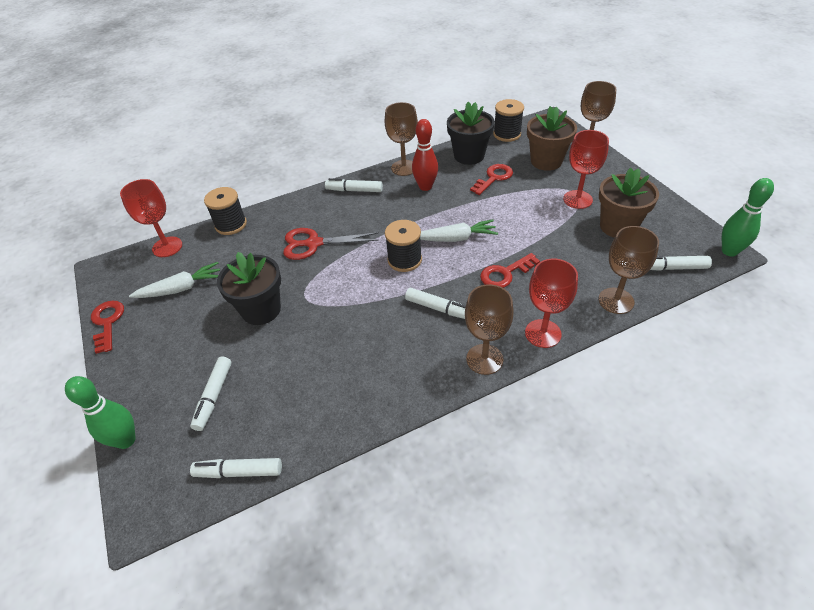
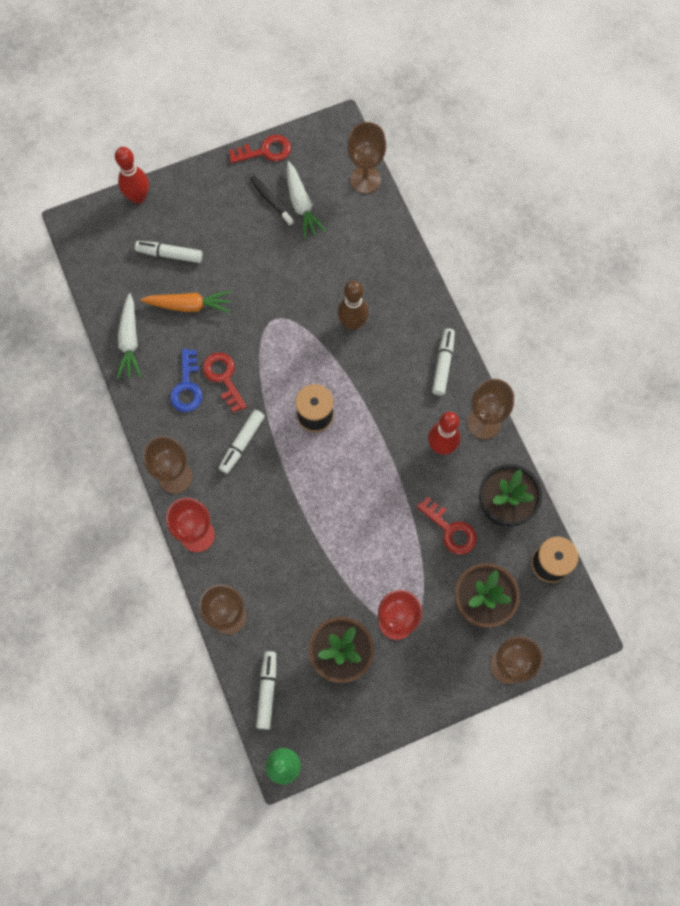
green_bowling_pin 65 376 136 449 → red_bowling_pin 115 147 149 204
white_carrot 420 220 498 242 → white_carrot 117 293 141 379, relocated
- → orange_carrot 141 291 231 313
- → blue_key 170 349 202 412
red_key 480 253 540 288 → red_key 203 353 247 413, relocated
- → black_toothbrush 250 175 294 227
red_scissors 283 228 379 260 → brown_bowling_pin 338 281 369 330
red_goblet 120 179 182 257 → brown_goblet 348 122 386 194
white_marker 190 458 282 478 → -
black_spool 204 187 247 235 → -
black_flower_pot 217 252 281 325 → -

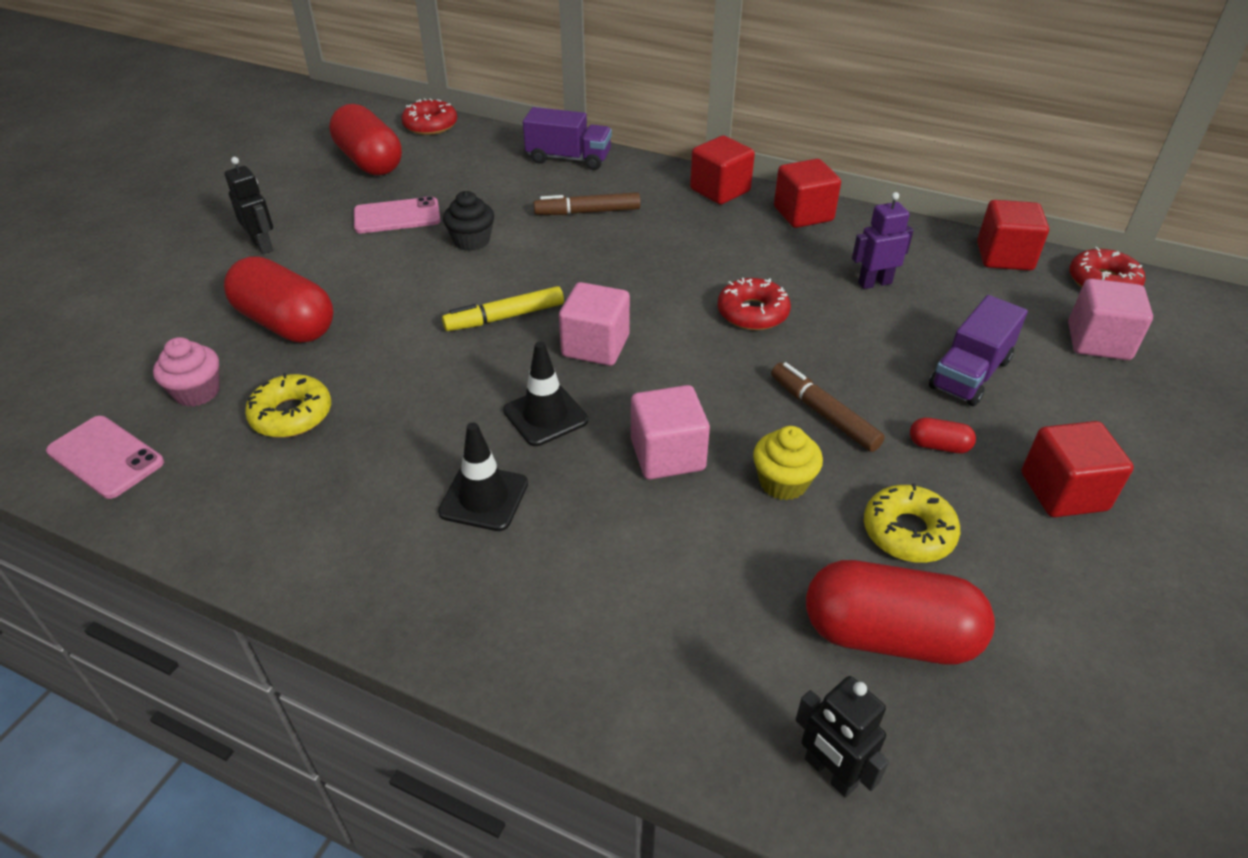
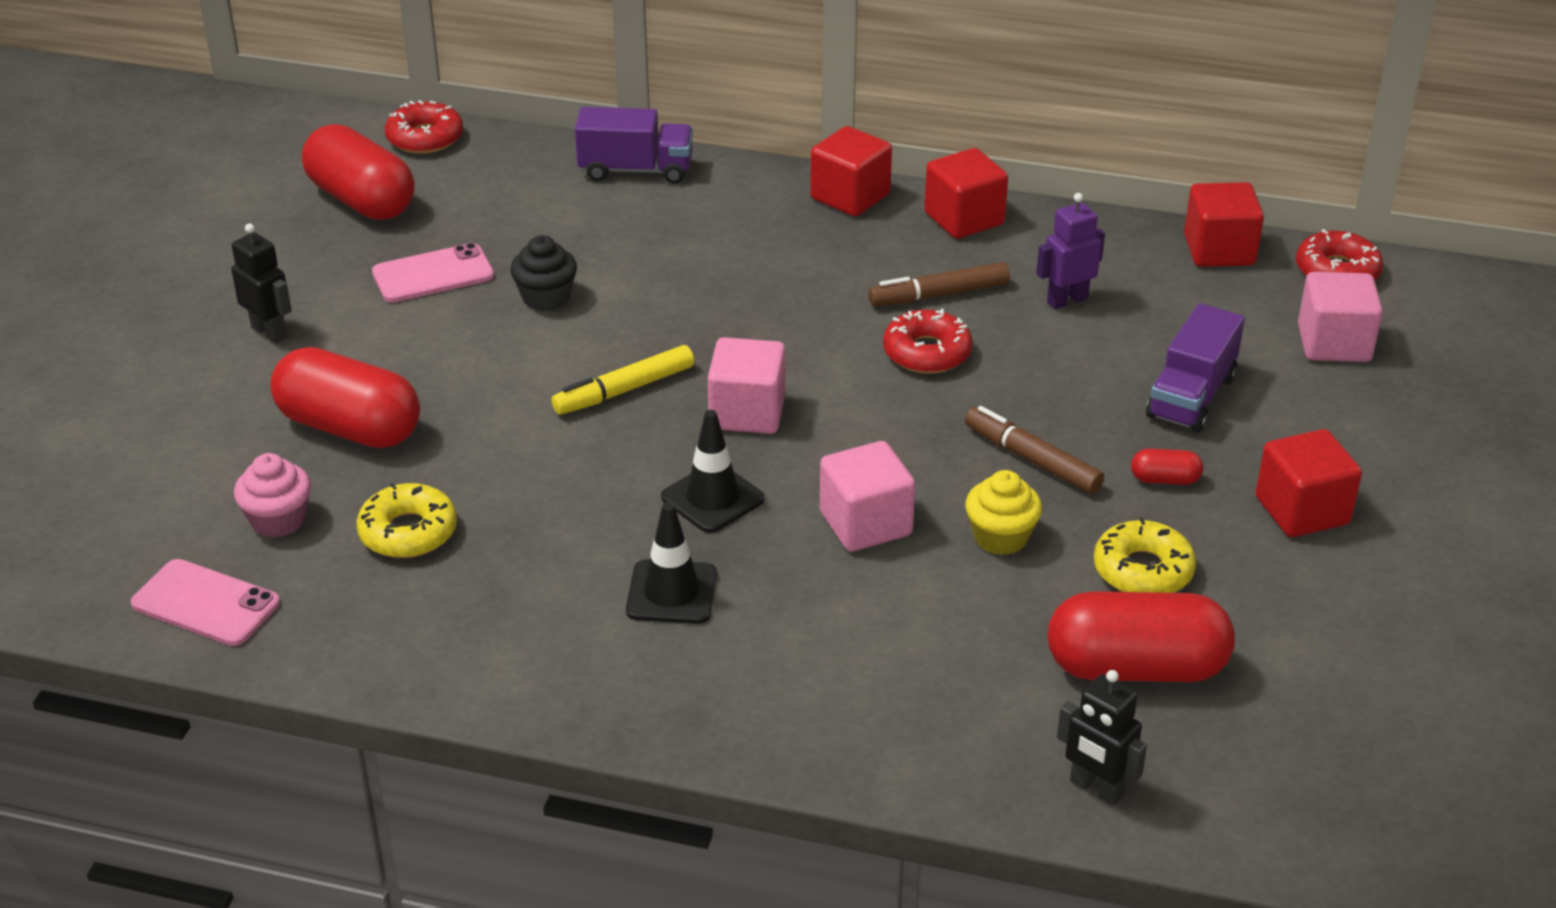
brown_marker 534 192 641 215 → brown_marker 868 262 1010 306, relocated

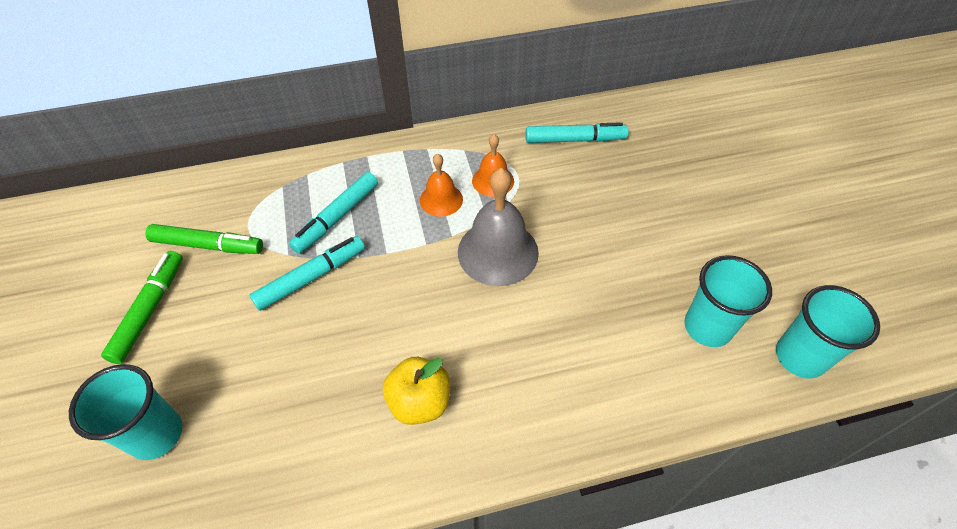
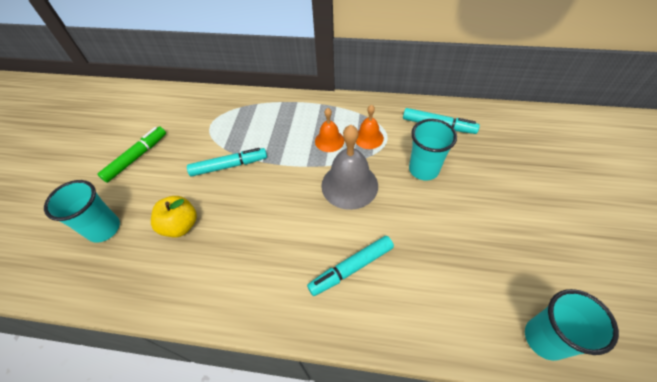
yellow_apple 383 357 451 425 → yellow_apple 151 196 197 237, relocated
turquoise_marker 289 172 378 254 → turquoise_marker 307 236 394 296, relocated
turquoise_cup 684 255 772 347 → turquoise_cup 409 119 457 180, relocated
green_marker 145 224 263 254 → -

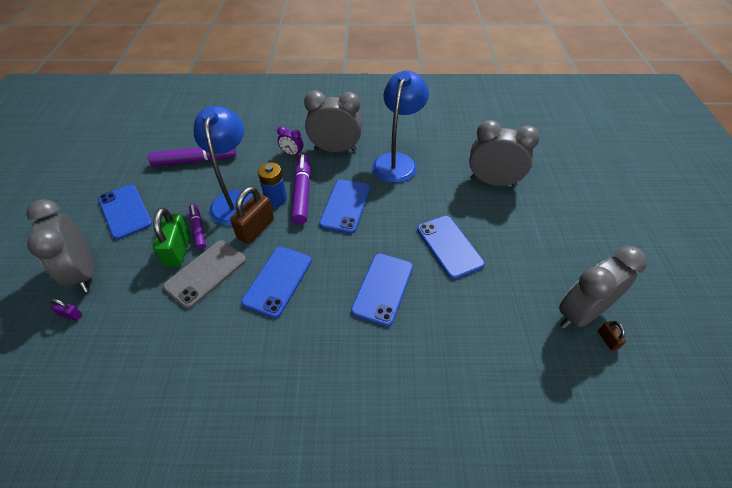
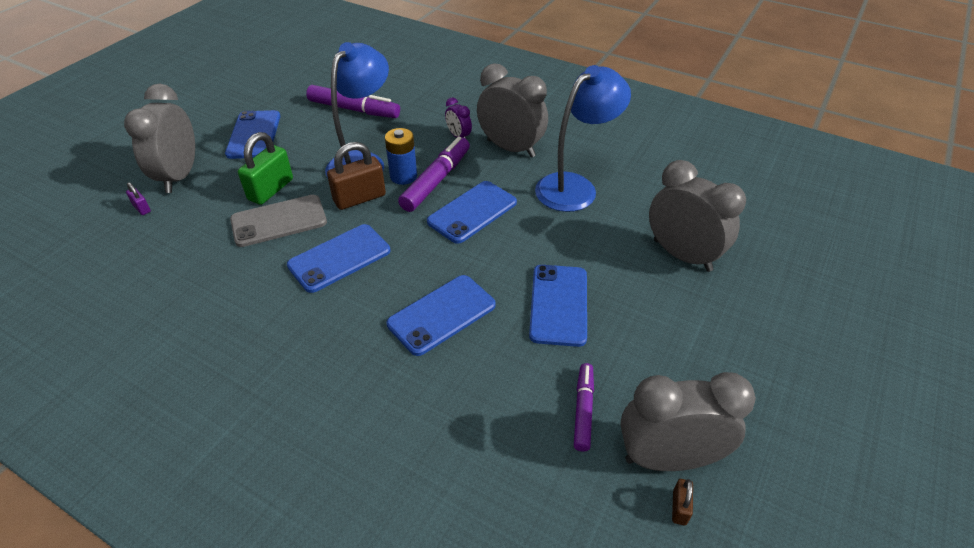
purple_marker 189 204 206 250 → purple_marker 574 363 594 452, relocated

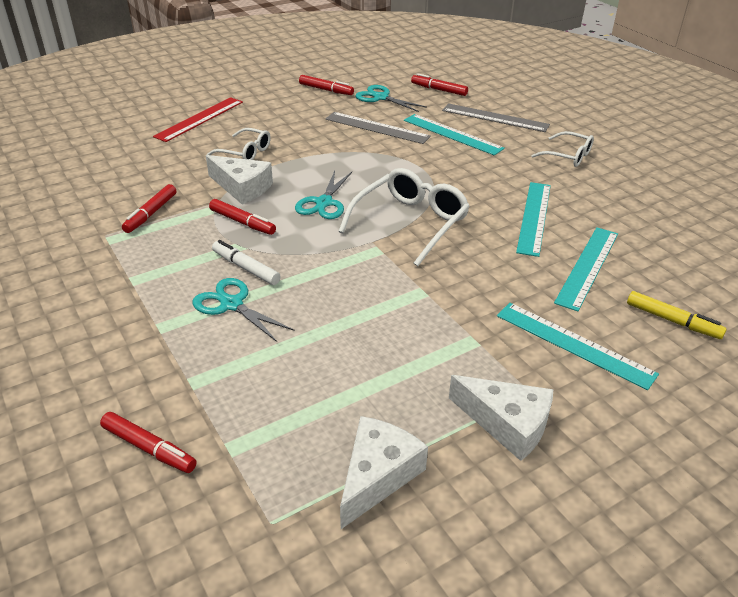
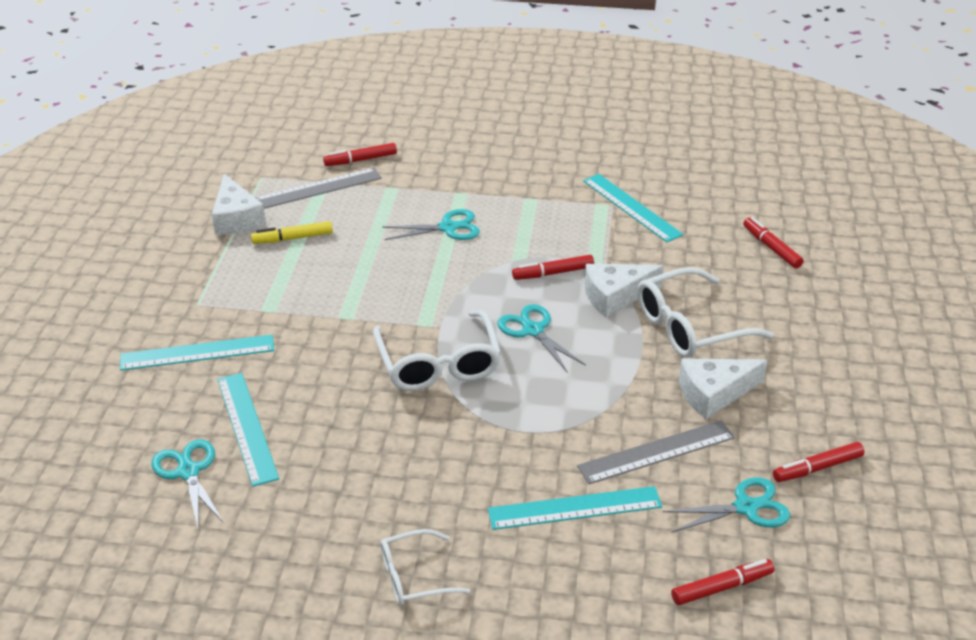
- → turquoise_scissors 151 439 224 527
yellow_marker 627 291 727 339 → yellow_marker 251 221 333 244, relocated
grey_ruler 442 103 550 132 → grey_ruler 255 168 382 209, relocated
turquoise_ruler 516 182 551 257 → turquoise_ruler 583 174 683 242, relocated
white_glasses 207 128 271 160 → white_glasses 637 267 774 358, x1.70
white_cheese 449 375 554 461 → white_cheese 679 358 768 419, relocated
red_marker 122 184 176 233 → red_marker 743 217 804 268, relocated
red_ruler 153 97 243 142 → -
white_marker 212 240 281 285 → -

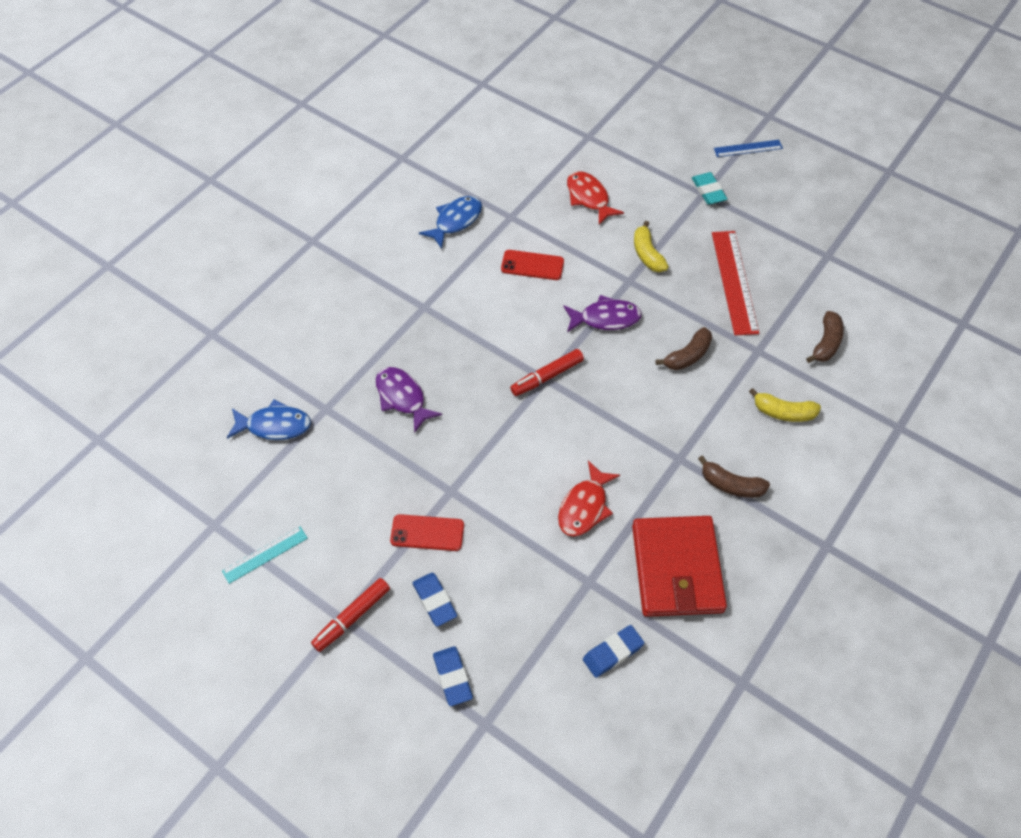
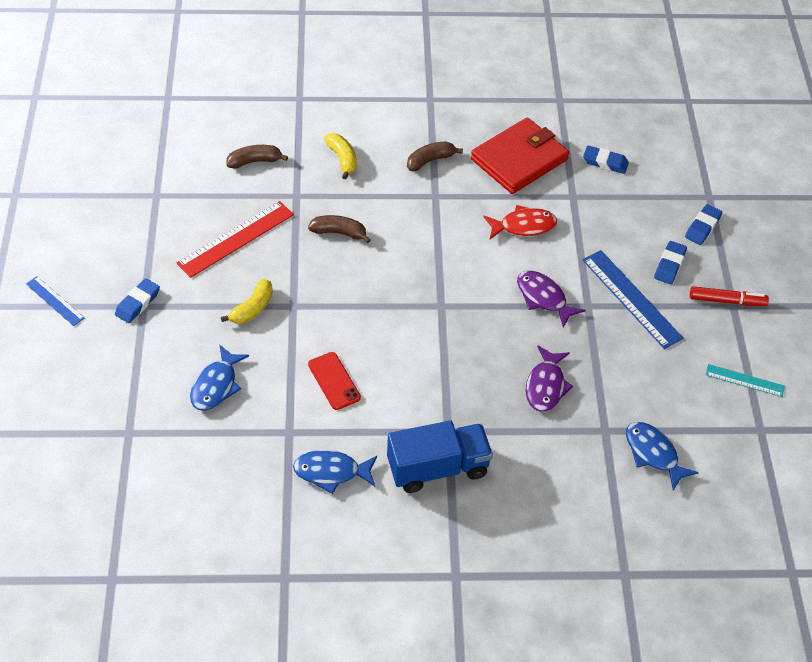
turquoise_eraser 692 172 727 205 → blue_eraser 115 278 160 323
red_fish 567 171 624 225 → blue_fish 190 344 249 411
- → blue_truck 387 420 493 493
brown_banana 698 455 770 498 → brown_banana 407 141 463 171, 105 degrees counterclockwise
purple_fish 563 295 642 332 → purple_fish 517 271 585 327, relocated
red_phone 390 514 464 551 → blue_ruler 583 250 683 349
red_marker 510 349 584 396 → -

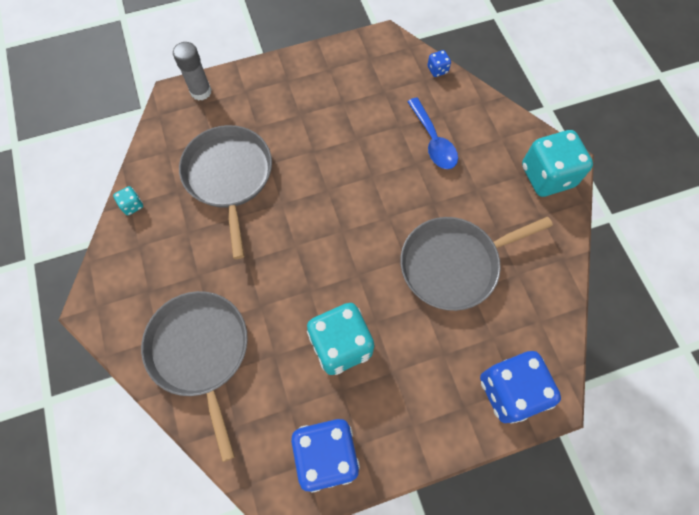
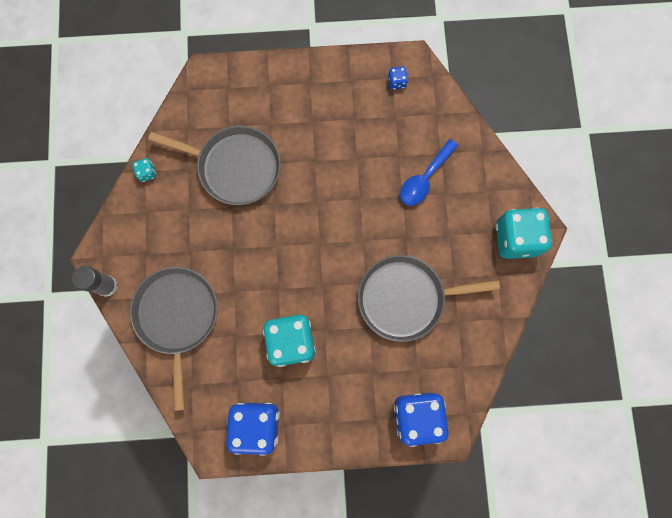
grey_glue_stick 173 42 211 101 → grey_glue_stick 72 266 118 297, relocated
grey_pan 179 125 272 259 → grey_pan 148 126 281 205, 105 degrees clockwise
blue_dice 427 50 451 77 → blue_dice 388 67 408 90, relocated
blue_spoon 407 98 458 169 → blue_spoon 400 139 459 206, 45 degrees clockwise

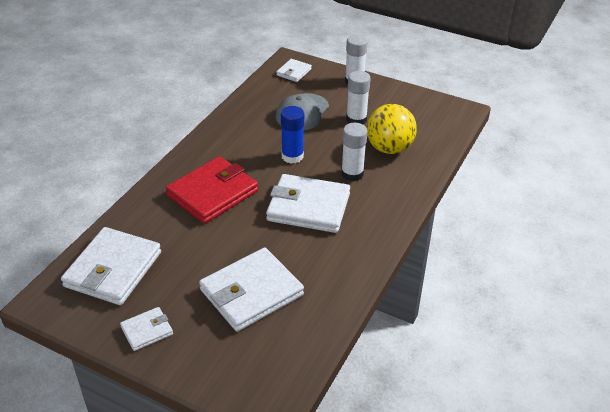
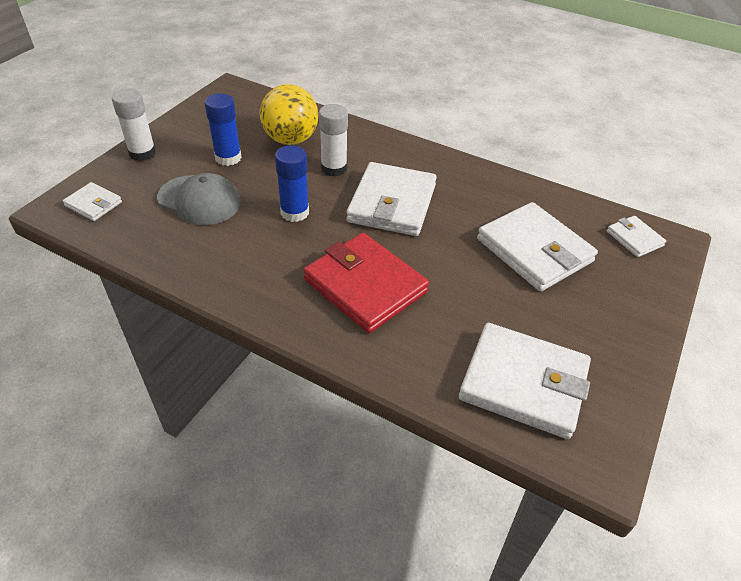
white_glue_stick 346 71 371 124 → blue_glue_stick 204 93 242 166
white_wallet 120 307 173 351 → white_wallet 607 216 666 257, relocated

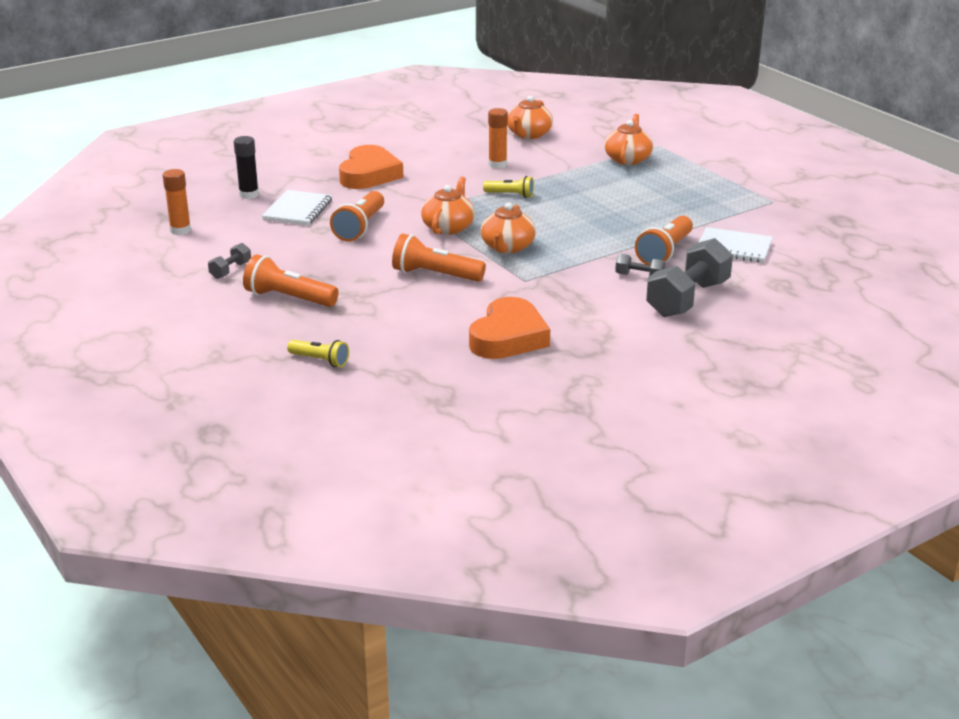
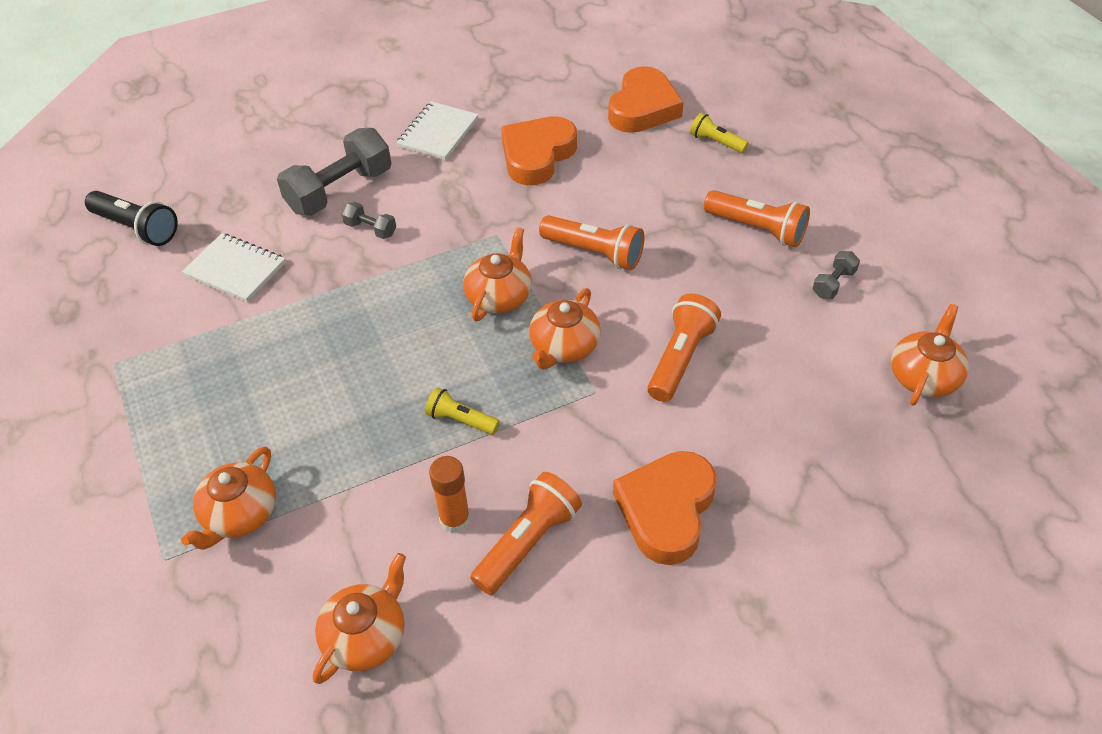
- → black_flashlight 85 191 178 246
white_notebook 262 190 332 225 → white_notebook 396 101 478 160, relocated
orange_flashlight 635 215 693 265 → orange_flashlight 470 472 582 595, relocated
- → orange_heart 608 66 684 133
orange_glue_stick 163 169 191 235 → orange_teapot 891 304 969 406
black_glue_stick 234 136 259 199 → -

